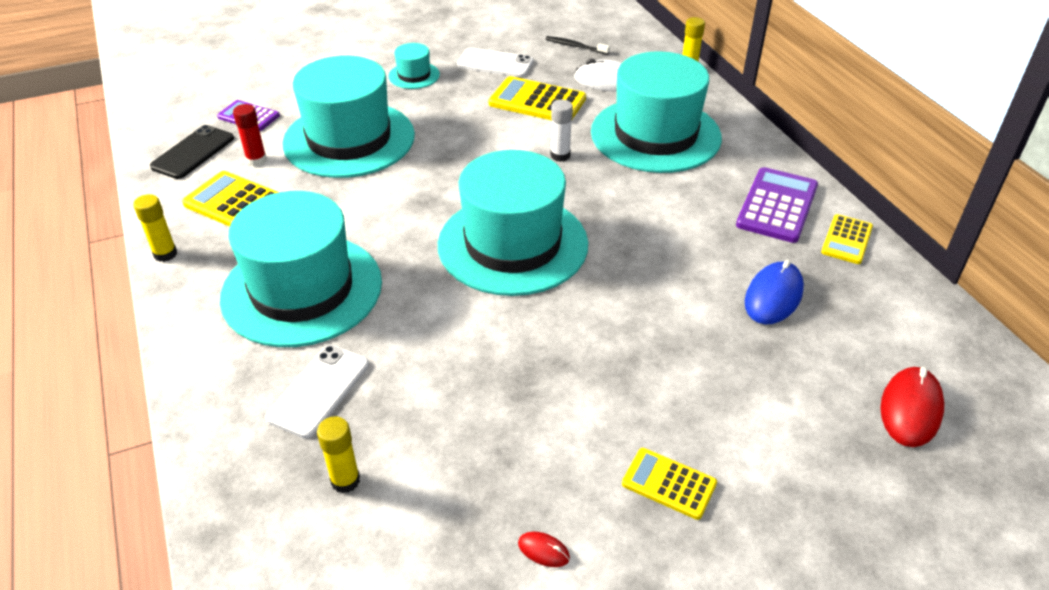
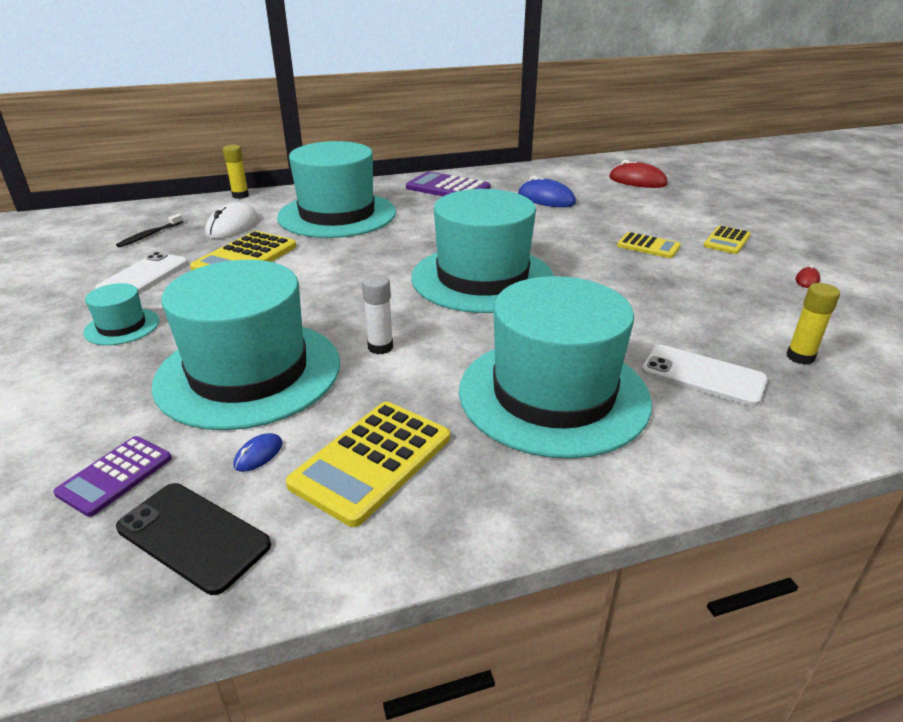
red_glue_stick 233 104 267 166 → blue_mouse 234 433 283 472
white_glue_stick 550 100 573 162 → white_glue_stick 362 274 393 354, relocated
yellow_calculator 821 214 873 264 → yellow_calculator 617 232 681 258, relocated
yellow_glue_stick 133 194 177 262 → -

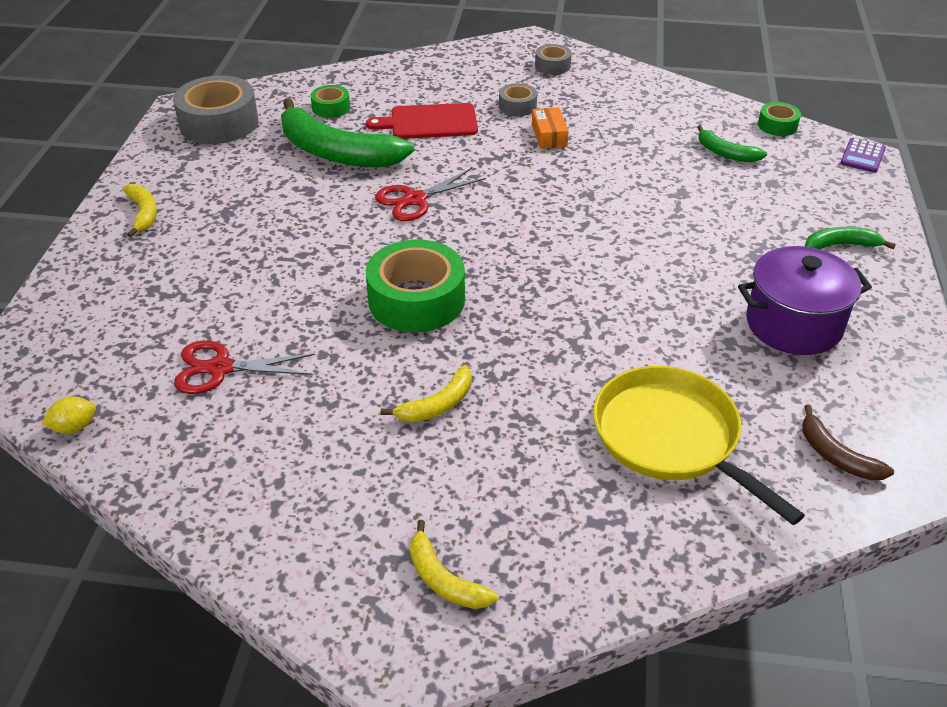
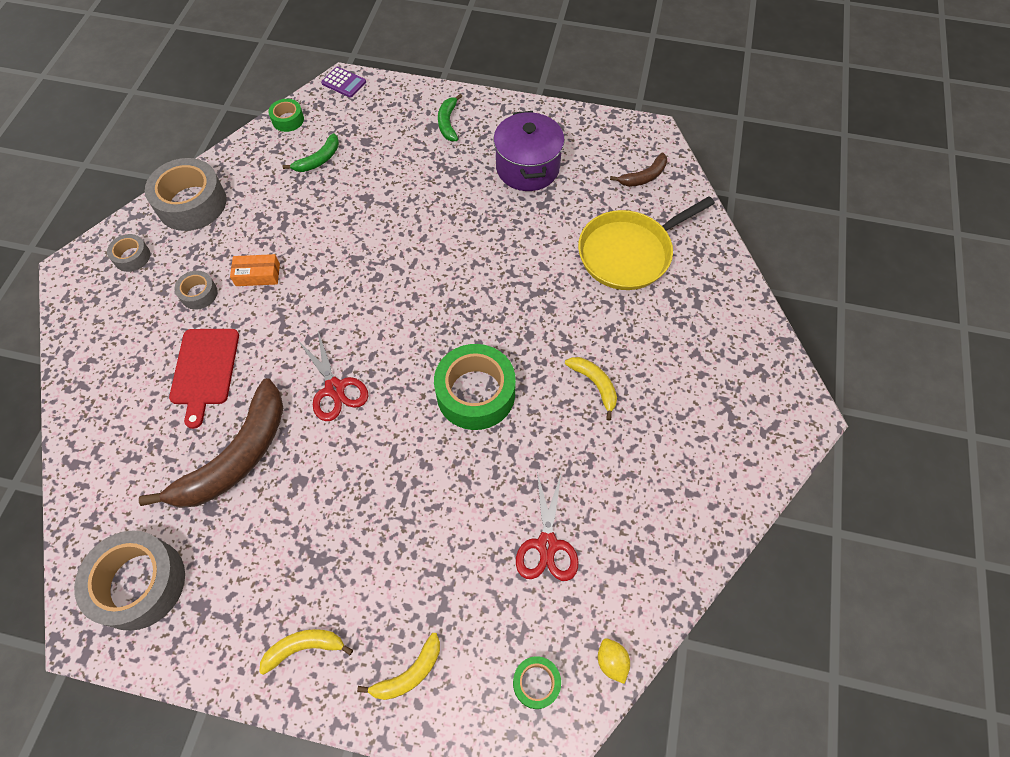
green_banana 281 98 415 167 → brown_banana 139 378 283 508
- → grey_tape 145 158 227 231
yellow_banana 410 520 498 609 → yellow_banana 357 633 440 700, relocated
green_tape 311 85 350 118 → green_tape 513 656 561 709, relocated

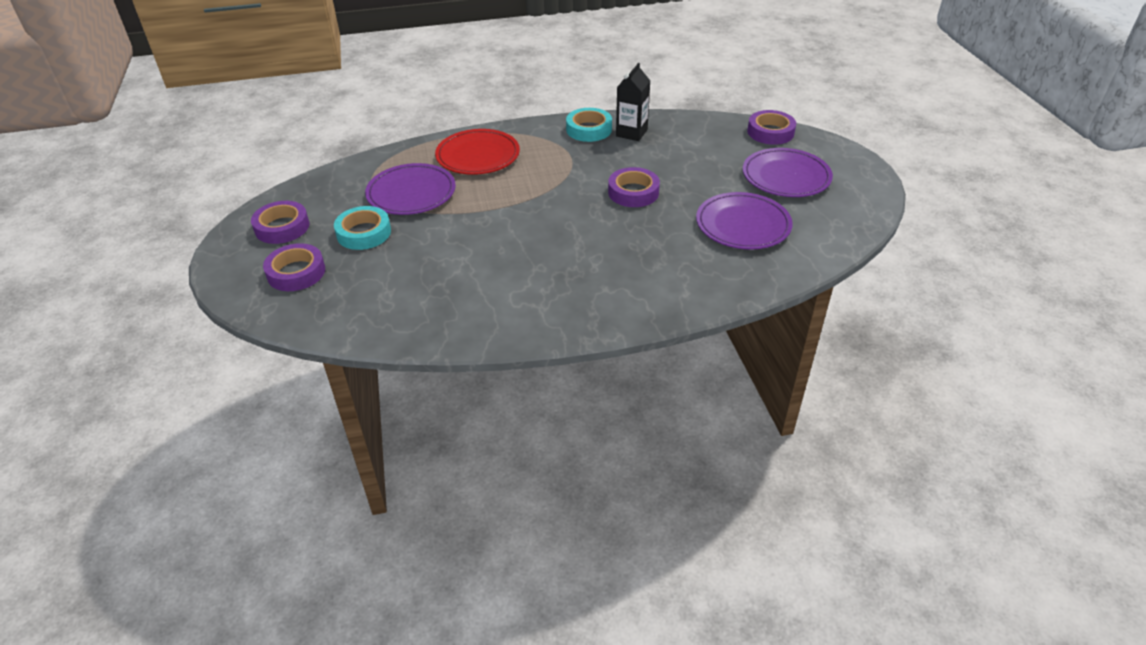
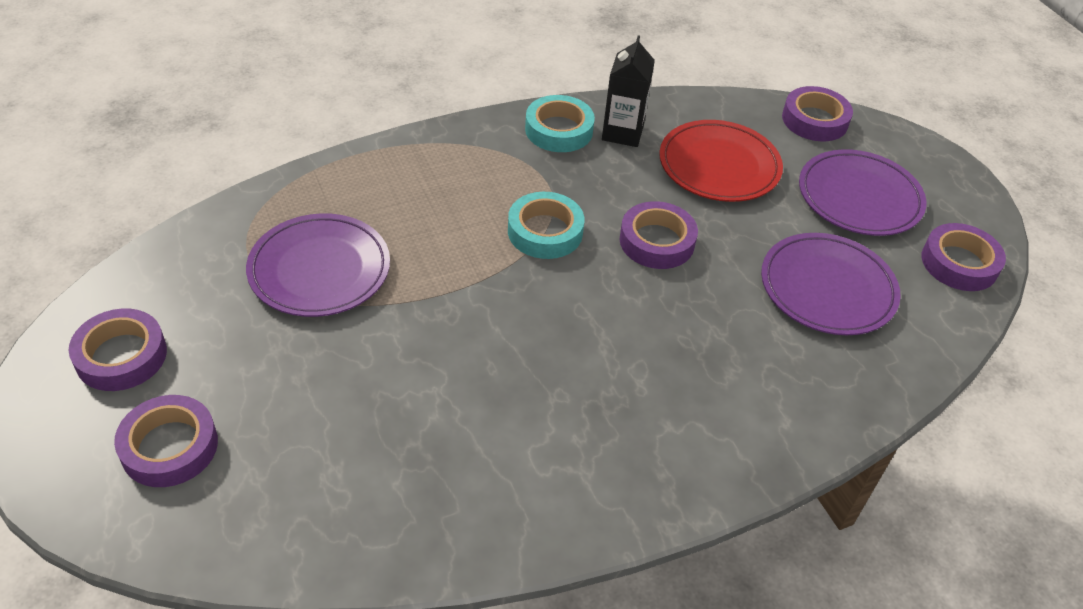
turquoise_tape 334 206 391 250 → turquoise_tape 508 192 585 259, relocated
red_plate 435 129 520 175 → red_plate 659 120 783 202, relocated
- → purple_tape 921 223 1006 291

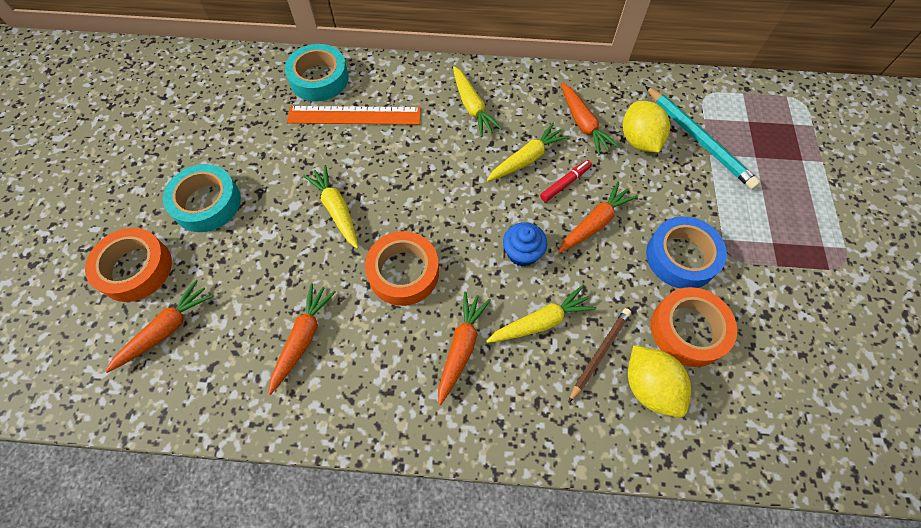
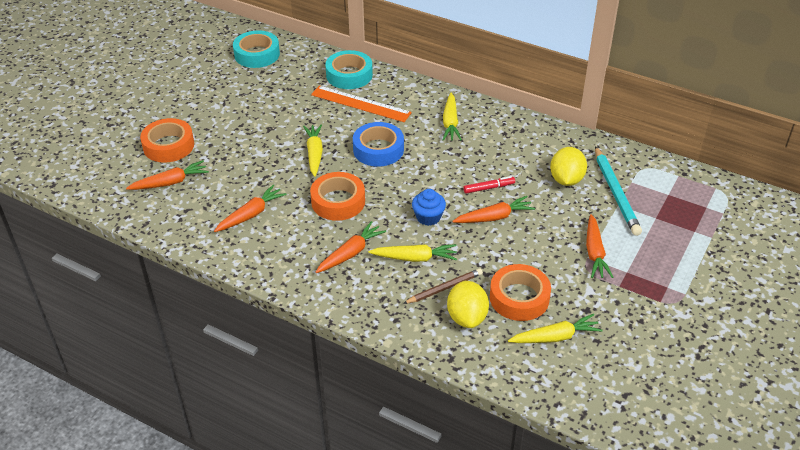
turquoise_tape 163 164 241 232 → turquoise_tape 233 30 280 68, relocated
blue_tape 646 216 727 289 → blue_tape 353 122 404 167, relocated
yellow_carrot 487 123 569 182 → yellow_carrot 508 314 603 343, relocated
orange_carrot 561 83 619 155 → orange_carrot 586 214 613 278, relocated

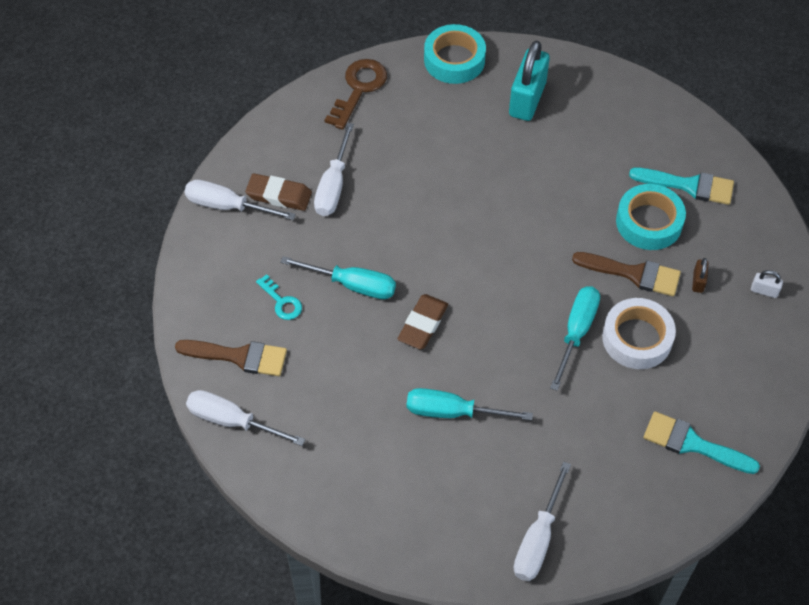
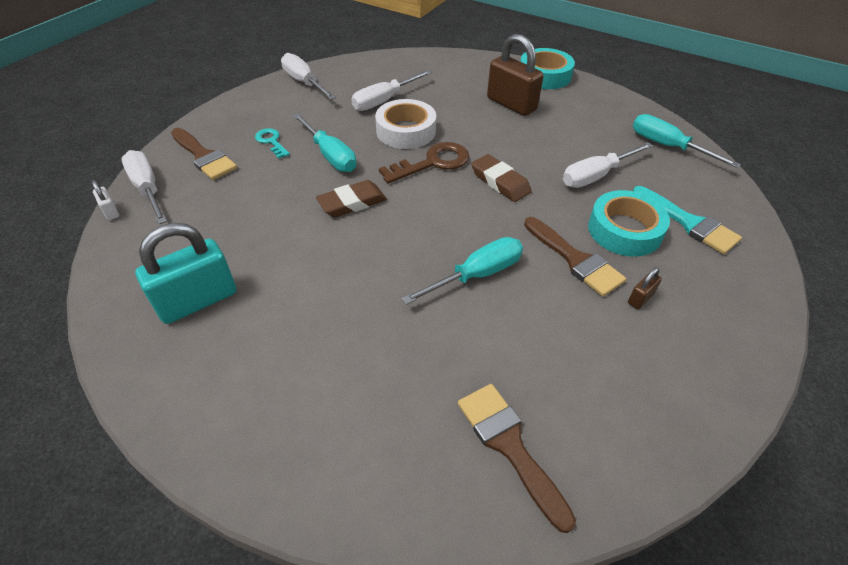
white_padlock 751 270 783 298 → white_padlock 92 180 119 220, relocated
turquoise_padlock 509 41 550 121 → turquoise_padlock 135 223 236 324, relocated
turquoise_key 256 274 302 320 → turquoise_key 255 128 290 159, 150 degrees clockwise
white_tape 602 298 676 369 → white_tape 375 99 436 149, relocated
brown_key 325 59 387 130 → brown_key 379 142 469 184, relocated
turquoise_brush 644 411 760 474 → brown_brush 458 384 576 533
brown_eraser 245 173 312 211 → brown_eraser 471 154 532 202, relocated
- → brown_padlock 487 34 544 116
white_screwdriver 514 462 571 581 → white_screwdriver 563 142 653 188, relocated
turquoise_screwdriver 406 388 533 421 → turquoise_screwdriver 633 114 740 168, relocated

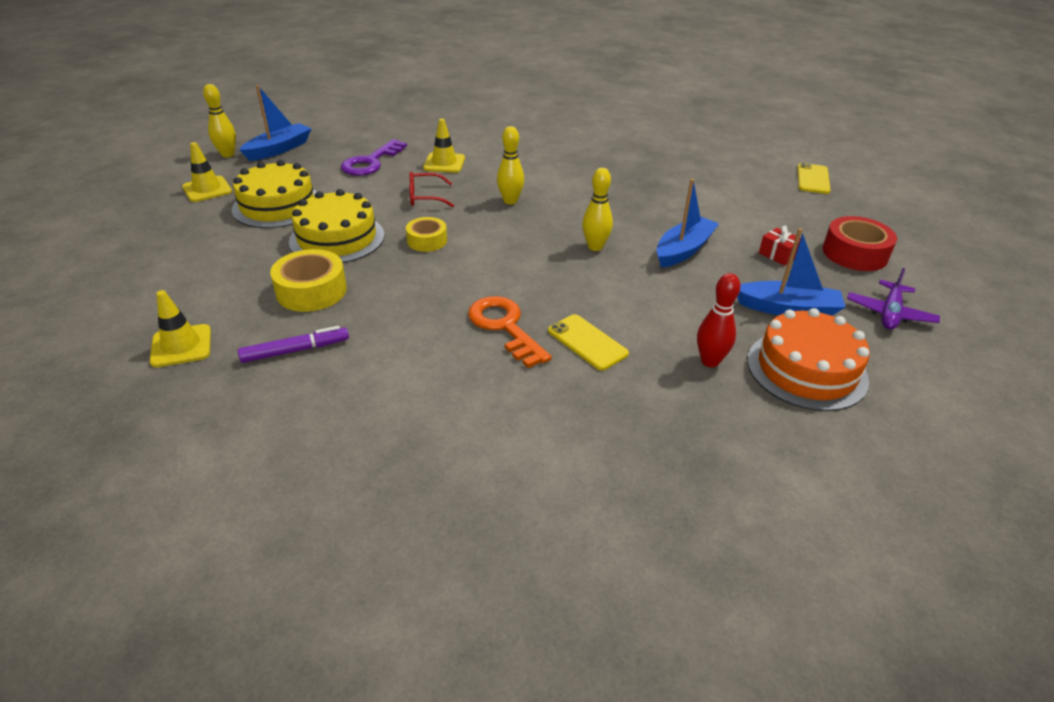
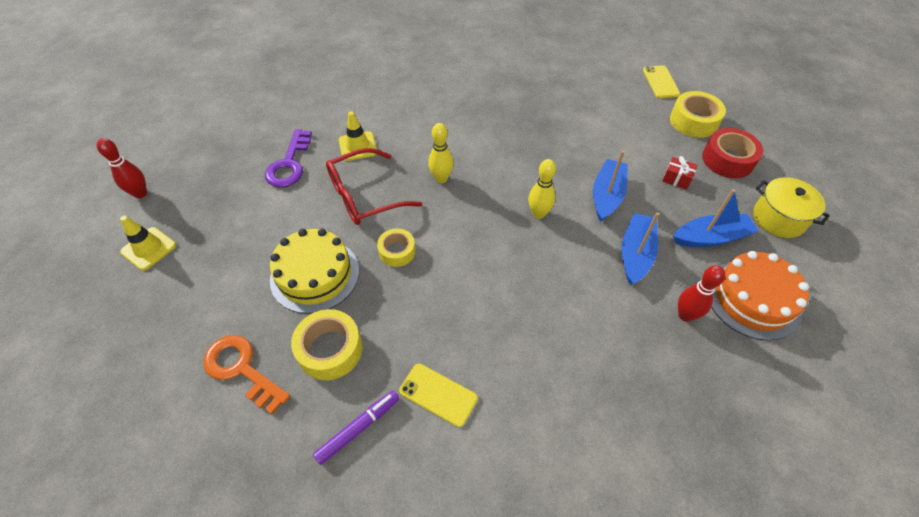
yellow_bowling_pin 203 84 236 157 → red_bowling_pin 96 138 147 198
orange_key 468 296 552 368 → orange_key 204 335 290 414, relocated
red_glasses 410 171 454 207 → red_glasses 326 148 422 225, x1.75
yellow_phone 548 314 629 371 → yellow_phone 399 363 478 427, relocated
blue_boat 239 85 312 161 → blue_boat 622 212 659 285, relocated
- → yellow_tape 670 91 726 138
purple_plane 847 268 940 330 → yellow_pot 753 177 830 238
yellow_traffic_cone 150 290 211 367 → -
yellow_cake 232 160 317 228 → -

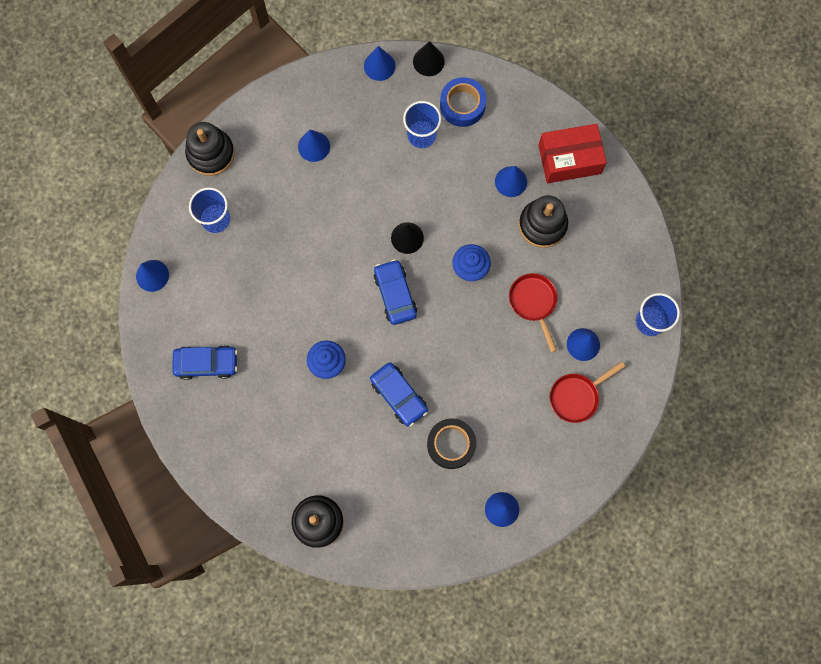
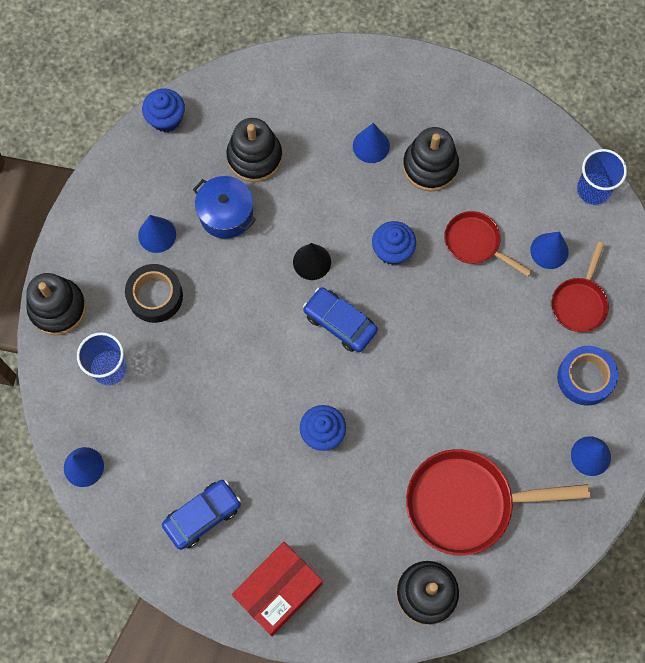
black_tape 427 418 477 469 → black_tape 125 264 183 323, relocated
blue_cone 364 46 395 81 → blue_cupcake 142 89 185 132
- → blue_pot 193 176 256 239
blue_cup 403 101 441 148 → black_stacking_toy 227 118 282 182
red_box 538 124 607 183 → red_box 232 542 323 636, relocated
- → red_pan 406 449 590 556
blue_tape 440 77 486 127 → blue_tape 557 346 618 406, relocated
blue_car 370 362 428 426 → -
black_cone 413 41 445 76 → -

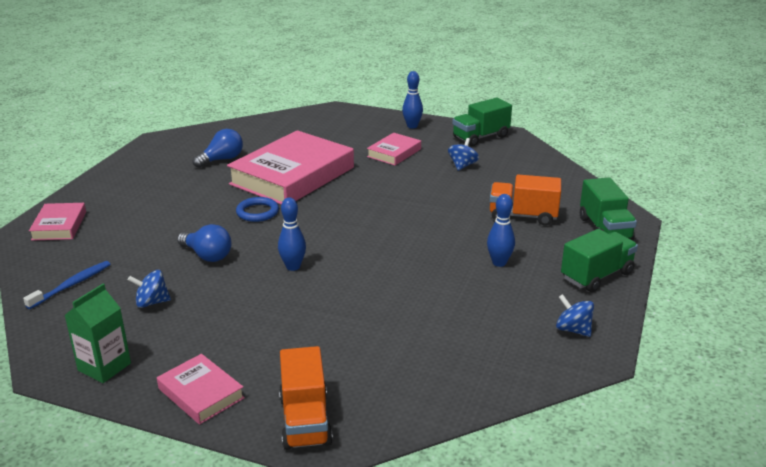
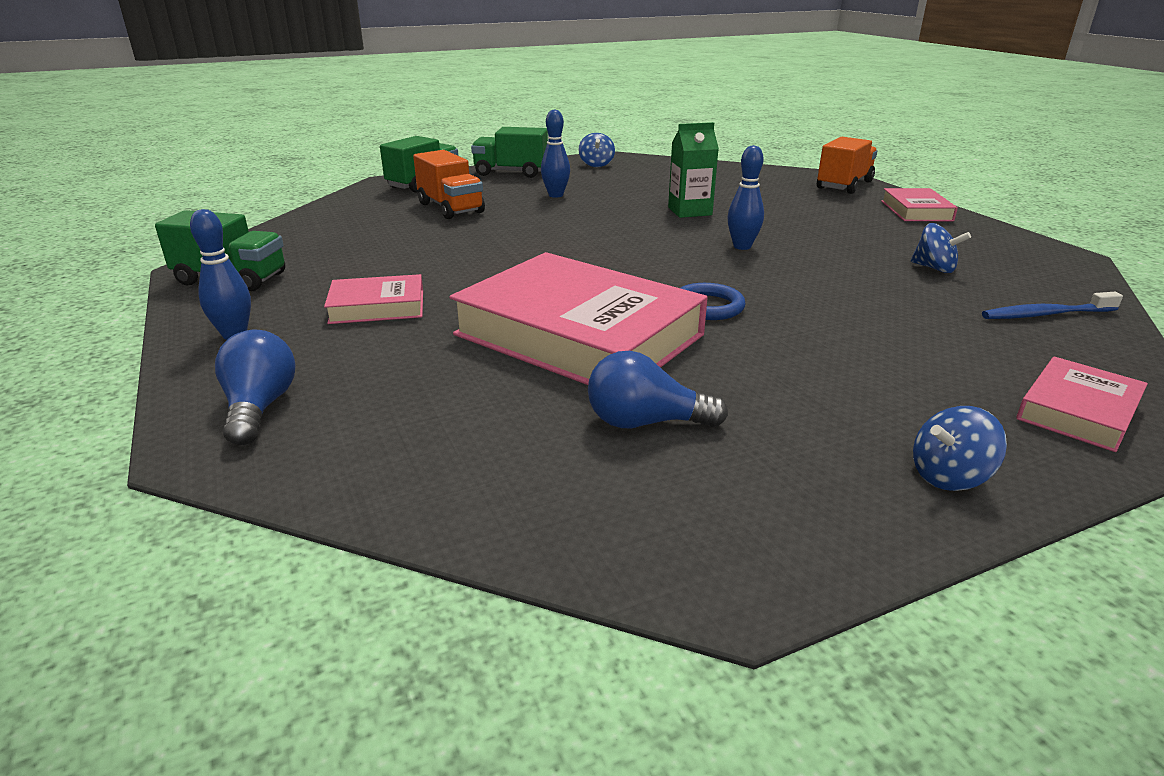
blue_light_bulb 177 224 232 262 → blue_light_bulb 215 330 296 445, relocated
pink_book 227 130 354 204 → pink_book 449 252 708 385, 45 degrees clockwise
green_carton 64 284 131 383 → green_carton 668 122 719 218, relocated
blue_spinning_top 448 138 479 171 → blue_spinning_top 913 406 1007 491, relocated

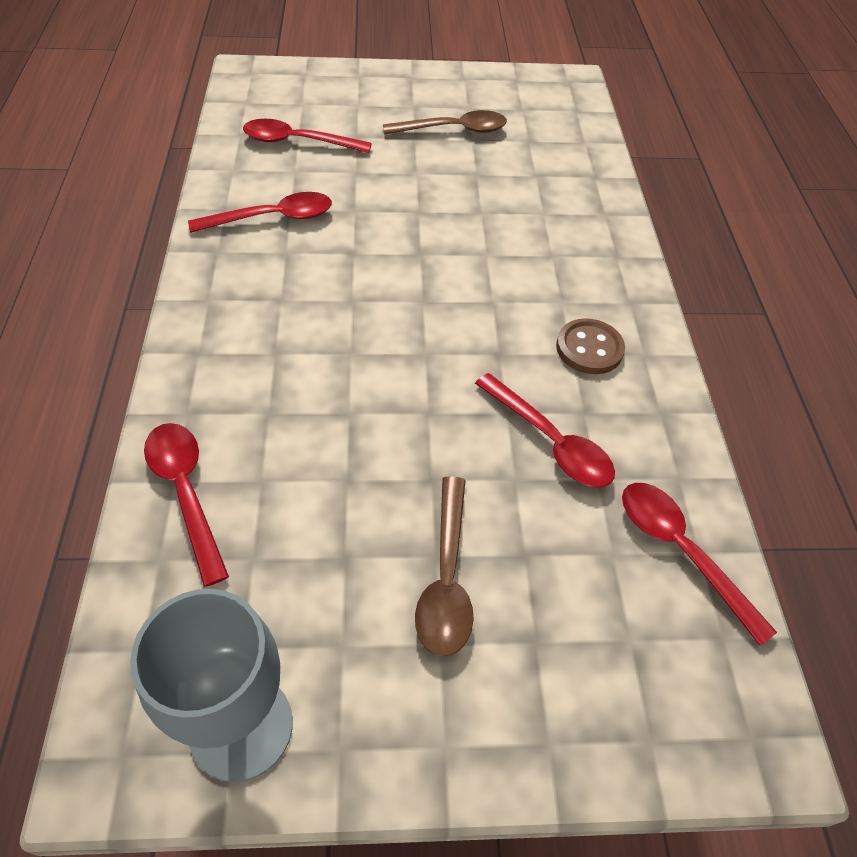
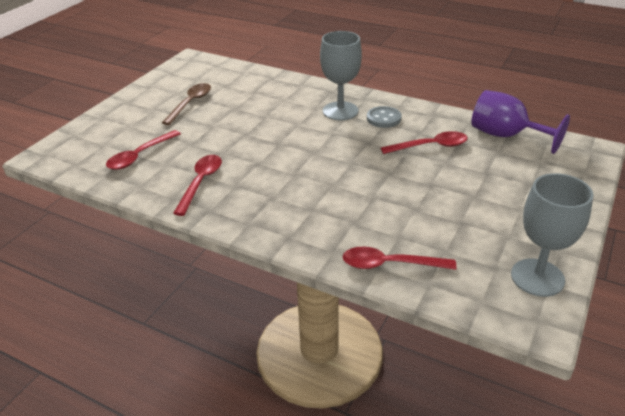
- → grey_goblet 320 31 362 121
brown_button 556 318 625 374 → grey_button 367 106 402 128
red_spoon 622 483 777 646 → purple_goblet 471 90 570 154
brown_spoon 415 476 474 657 → -

